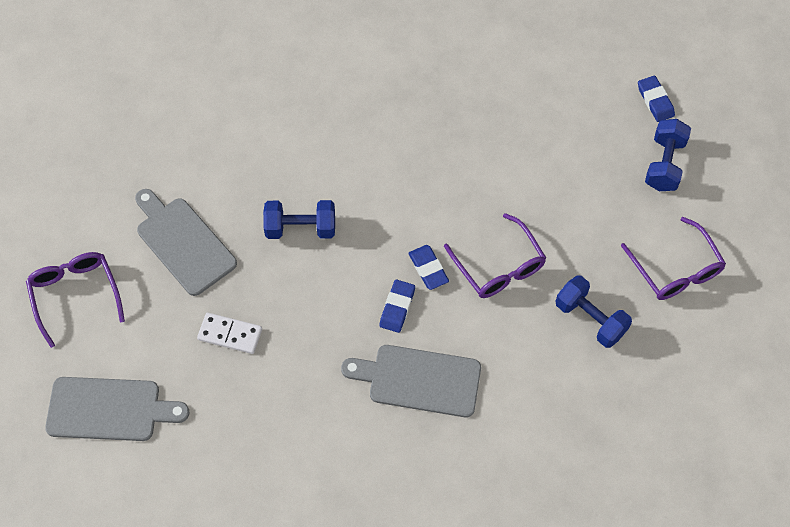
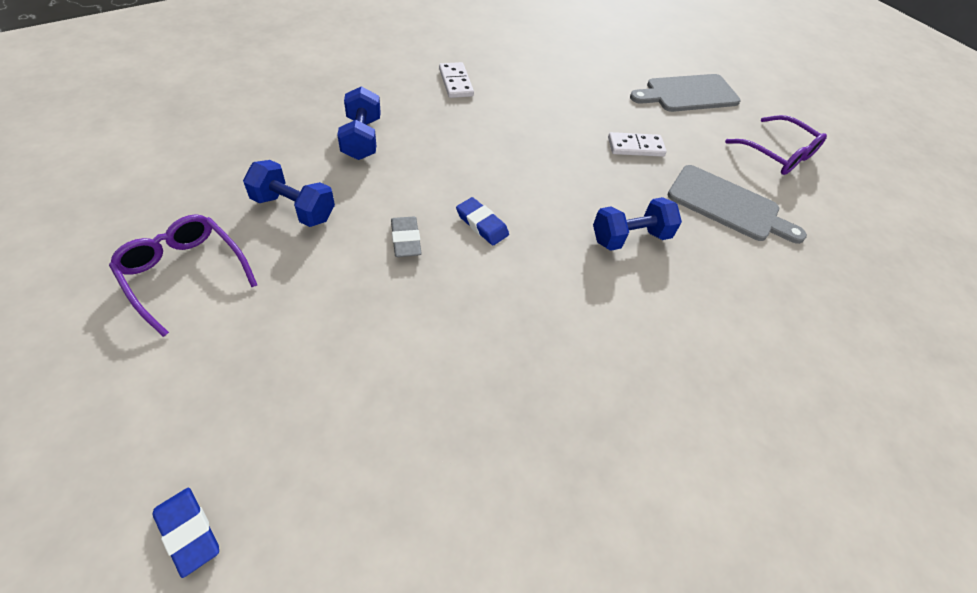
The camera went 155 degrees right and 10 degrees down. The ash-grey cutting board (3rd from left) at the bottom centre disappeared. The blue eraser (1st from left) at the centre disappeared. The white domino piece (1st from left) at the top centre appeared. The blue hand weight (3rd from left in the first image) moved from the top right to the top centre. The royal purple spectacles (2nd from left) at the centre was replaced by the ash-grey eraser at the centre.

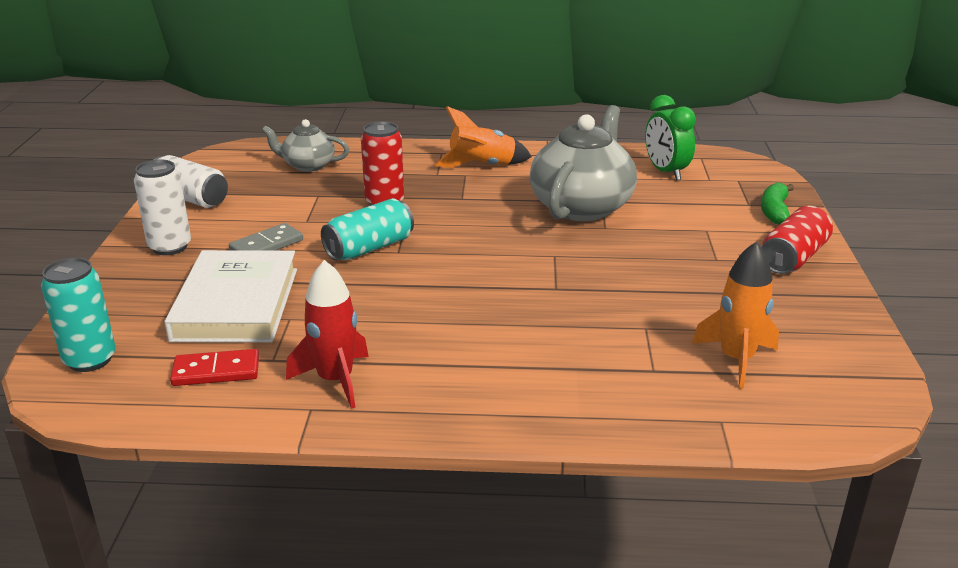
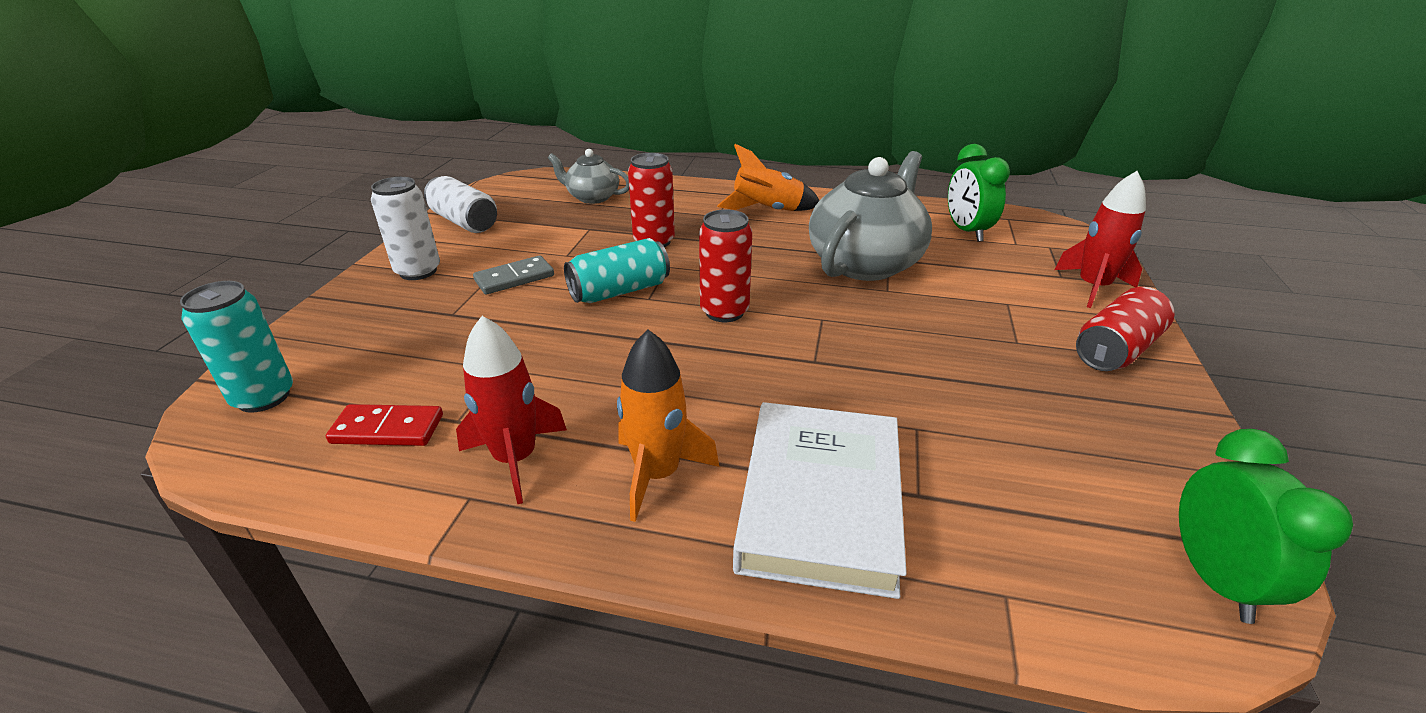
The camera went 10 degrees right and 5 degrees up. The red soda can (2nd from left) at the centre appeared. The green bedside clock (2nd from left) at the bottom right appeared. The white hardcover moved from the middle left to the bottom centre. The bright orange toy rocket (2nd from left in the first image) moved from the middle right to the centre. The green banana fruit at the middle right was replaced by the red toy rocket (2nd from left) at the middle right.

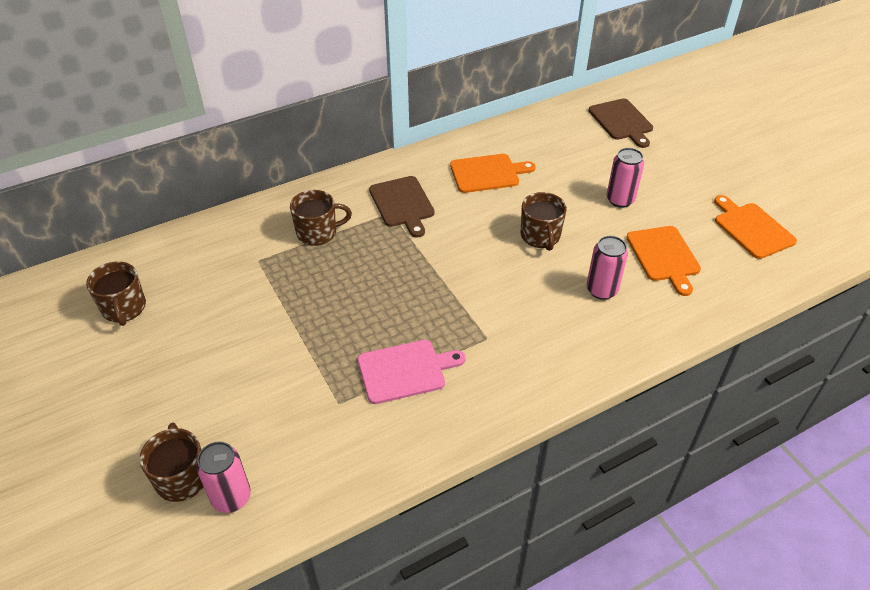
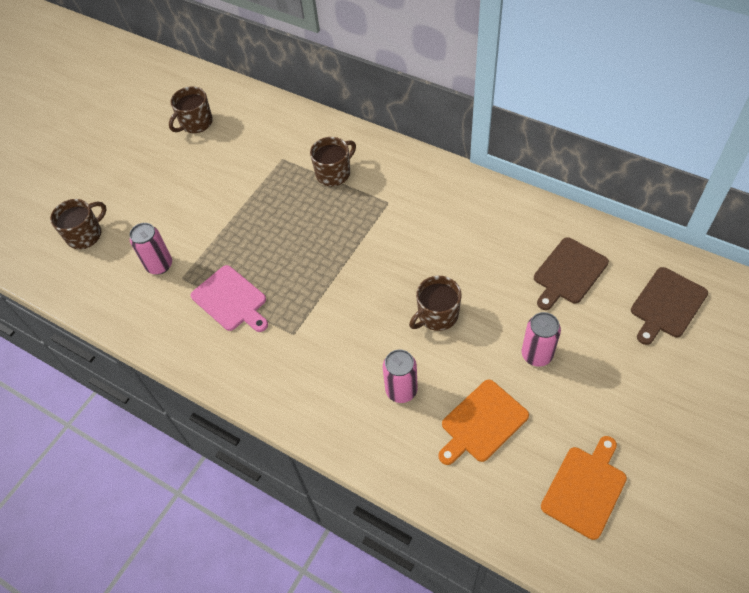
The camera went 65 degrees right and 10 degrees up. The bright orange cutting board (1st from left) at the top centre disappeared. The rosy soda can (1st from left) moved from the bottom left to the middle left. The brown cutting board (1st from left) moved from the centre to the middle right. The brown mug (3rd from left) at the centre turned 90 degrees counterclockwise.

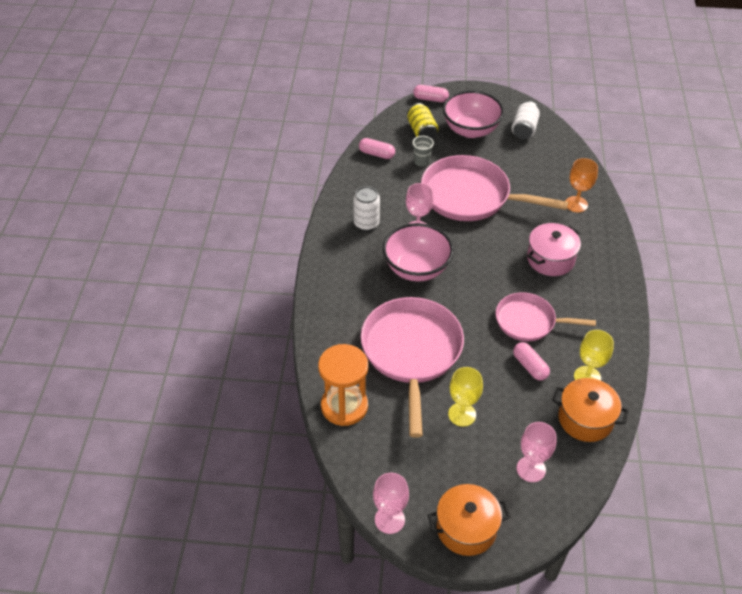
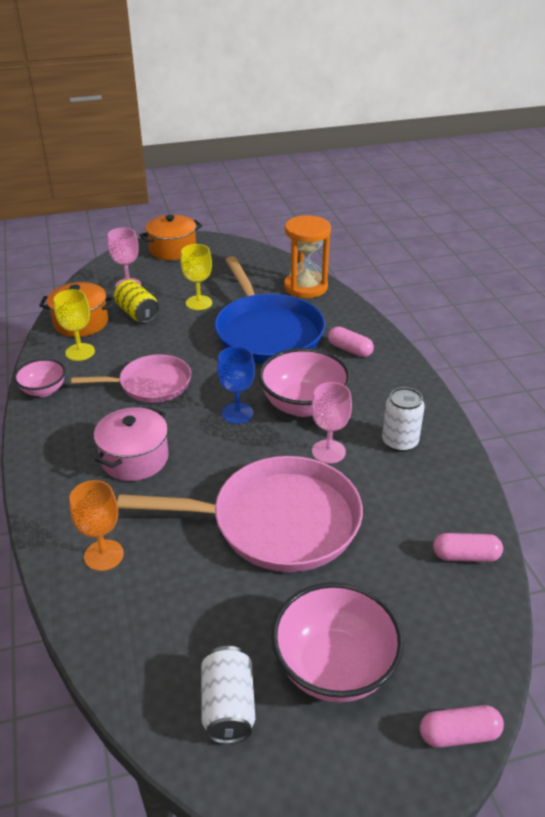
The camera went 160 degrees right and 10 degrees down. The rosy goblet (1st from left) at the bottom centre disappeared. The ash-grey tumbler at the top centre disappeared. The rosy deep dish (1st from left) at the middle left appeared. The blue goblet at the centre appeared. The yellow soda can moved from the top centre to the middle left. The rosy pill (3rd from left in the first image) moved from the middle right to the centre. The rosy frying pan (1st from left) at the centre became the blue frying pan at the centre.

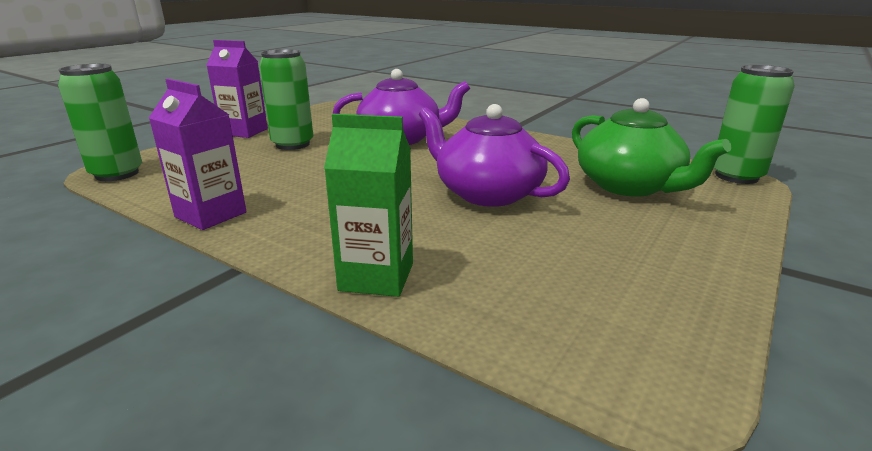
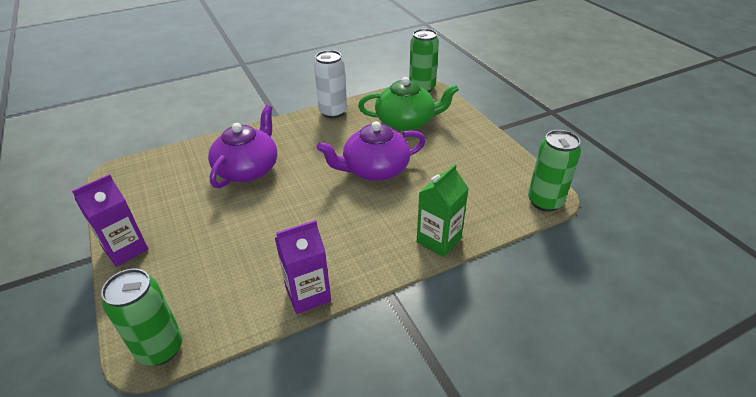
The camera went 60 degrees left and 15 degrees up. The white soda can at the top centre appeared. The green soda can (2nd from left in the first image) moved from the top left to the middle right.

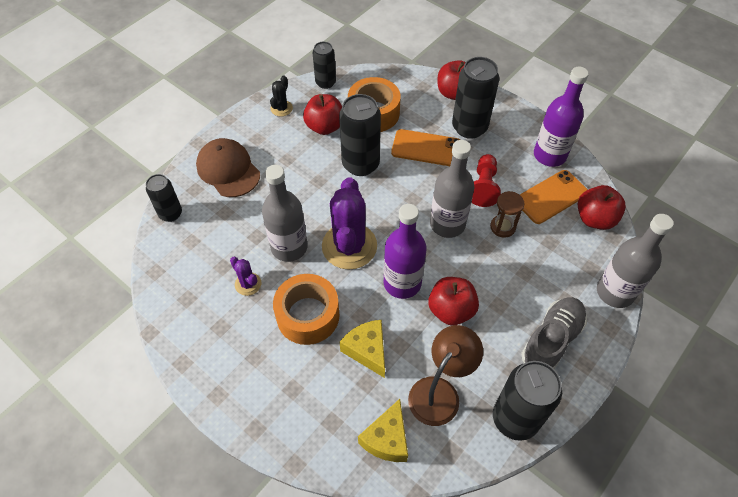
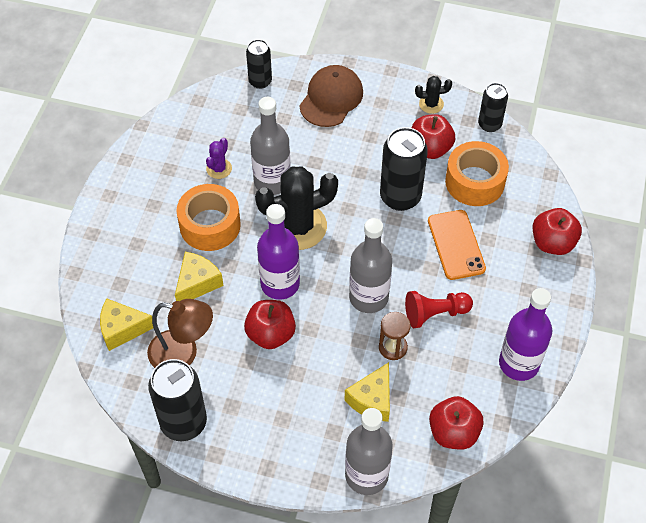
The camera went 65 degrees right and 0 degrees up. The ebony soda can (4th from left) at the top centre disappeared. The bright orange smartphone (2nd from left) at the middle right disappeared. The ash-grey lace-up shoe at the bottom right disappeared. The yellow piece of cheese (3rd from left) at the bottom centre appeared. The royal purple cactus (2nd from left) at the centre became the ebony cactus (1st from left) at the centre.

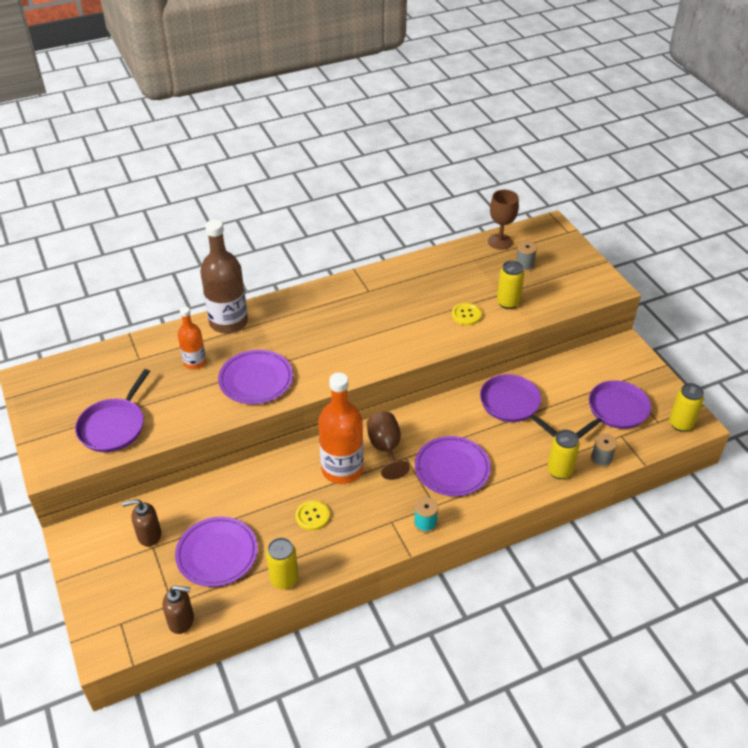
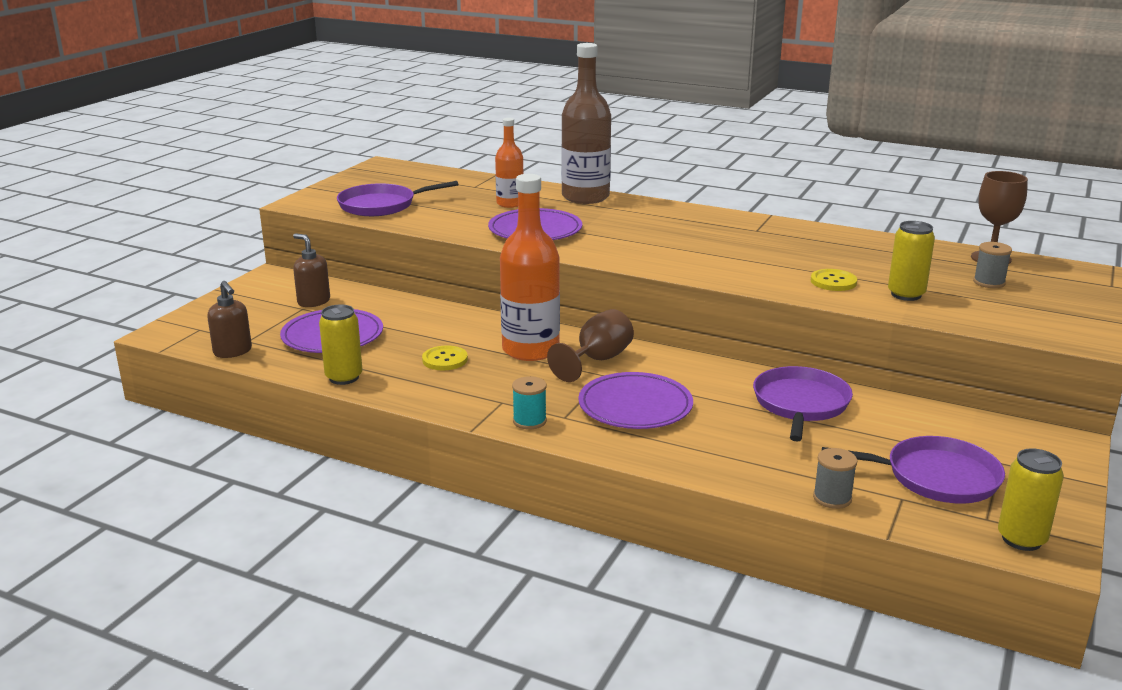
The camera went 50 degrees right and 20 degrees down. The yellow soda can (3rd from left) at the middle right disappeared.

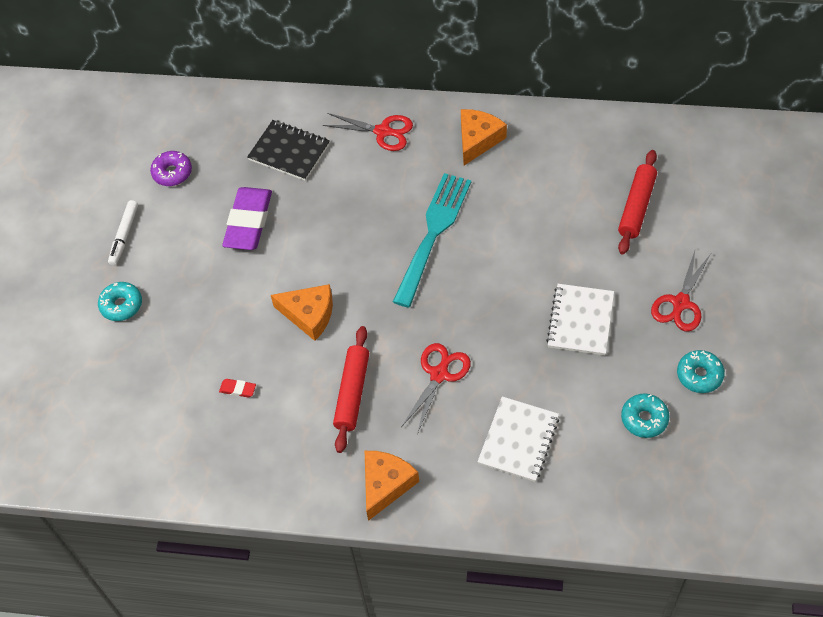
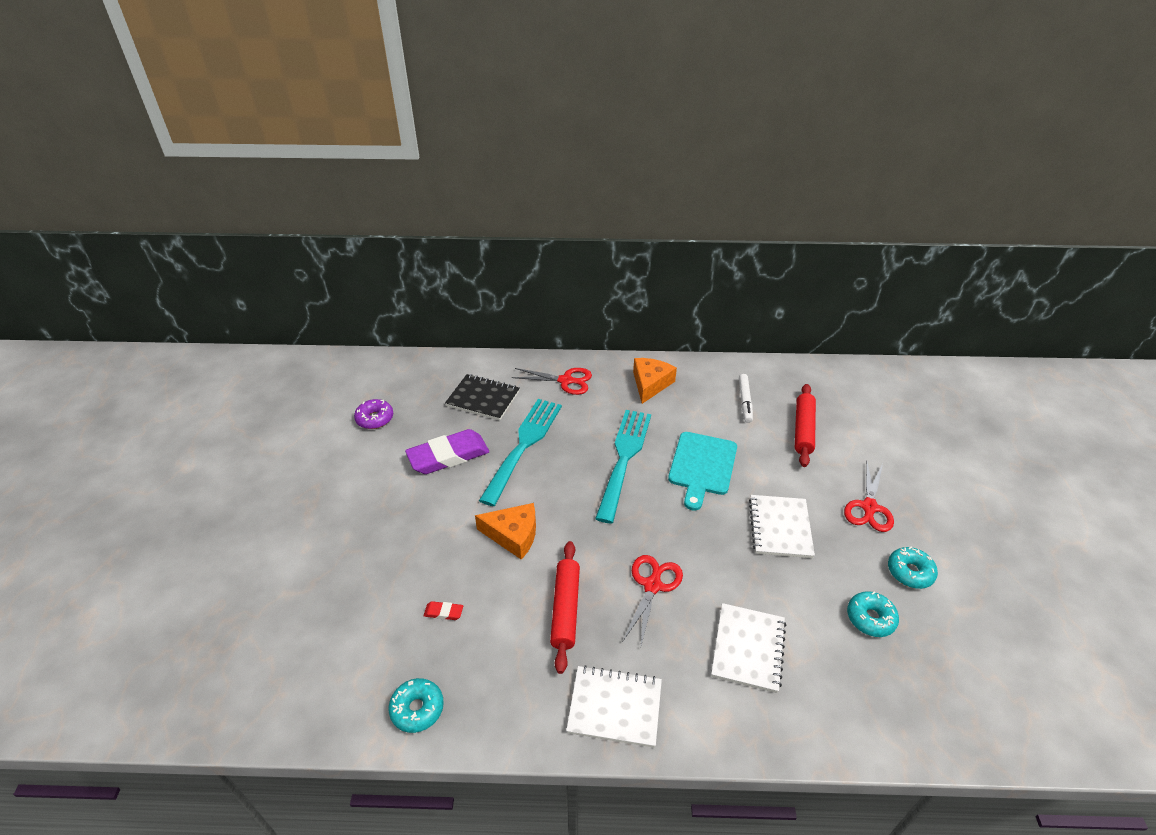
The camera went 10 degrees left and 15 degrees down. The turquoise fork (1st from left) at the centre appeared. The turquoise cutting board at the centre appeared. The turquoise donut (1st from left) moved from the middle left to the bottom centre. The white felt pen moved from the middle left to the centre. The bright orange piece of cheese (2nd from left) at the bottom centre was replaced by the white notepad (1st from left) at the bottom centre. The royal purple eraser at the middle left turned 60 degrees clockwise.

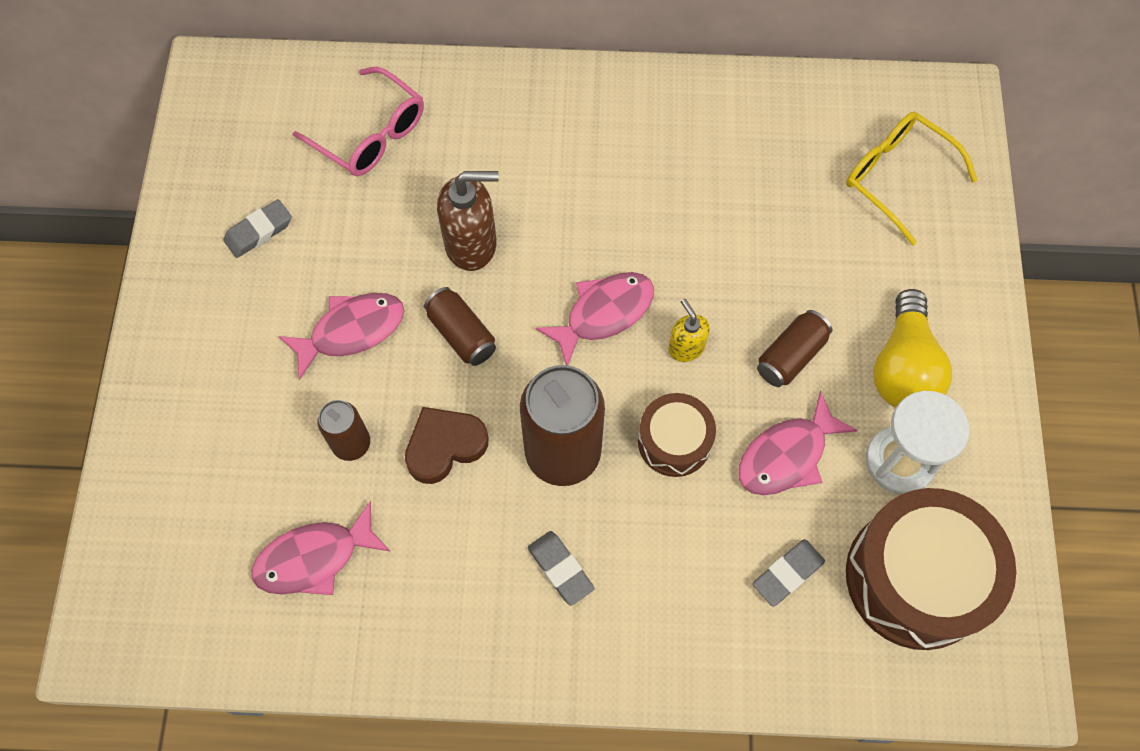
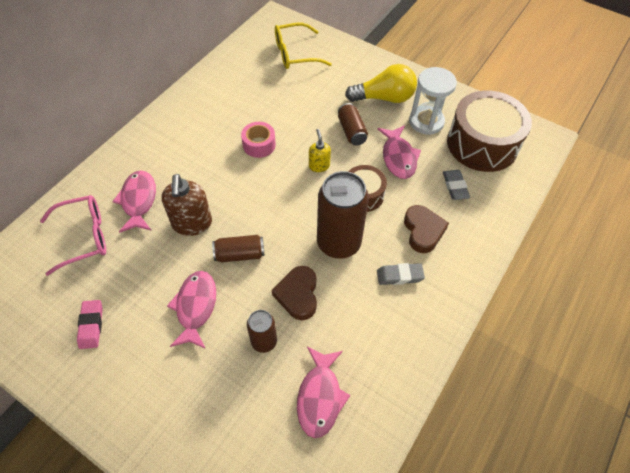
The camera went 60 degrees left and 10 degrees down. The rosy tape at the top centre appeared. The brown heart (2nd from left) at the middle right appeared. The rosy fish figure (3rd from left in the first image) moved from the centre to the middle left. The ash-grey eraser (1st from left) at the top left became the rosy eraser at the bottom left. The brown pump bottle at the top centre turned 150 degrees clockwise. The yellow pump bottle at the centre turned 75 degrees clockwise. The yellow bulb at the middle right turned 45 degrees counterclockwise.

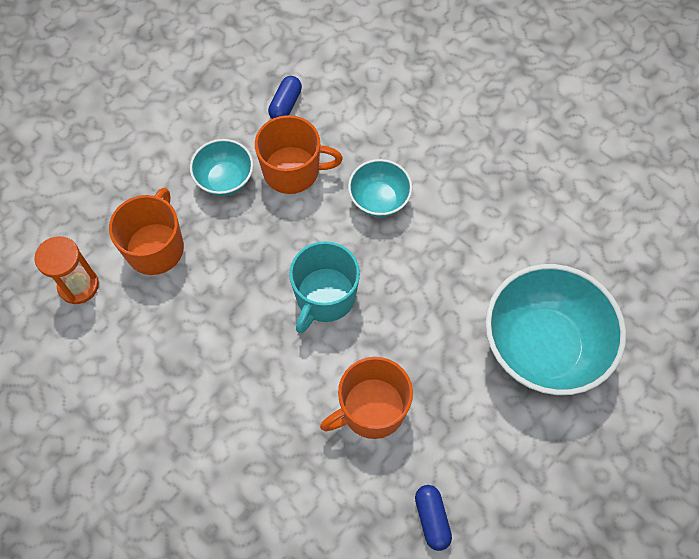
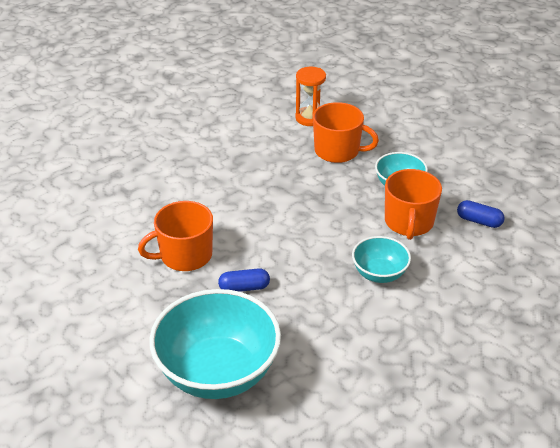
The camera went 95 degrees right and 25 degrees down. The turquoise mug at the centre disappeared. The blue pill (2nd from left in the first image) moved from the bottom centre to the centre. The bright orange mug (3rd from left in the first image) at the bottom centre turned 90 degrees counterclockwise.

